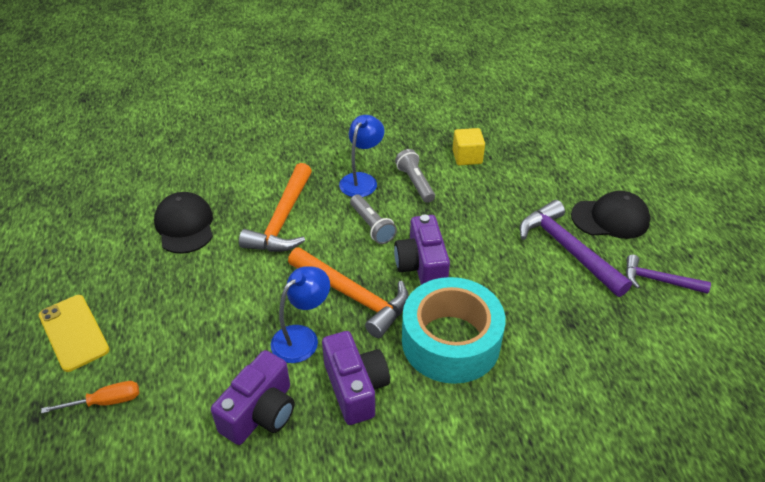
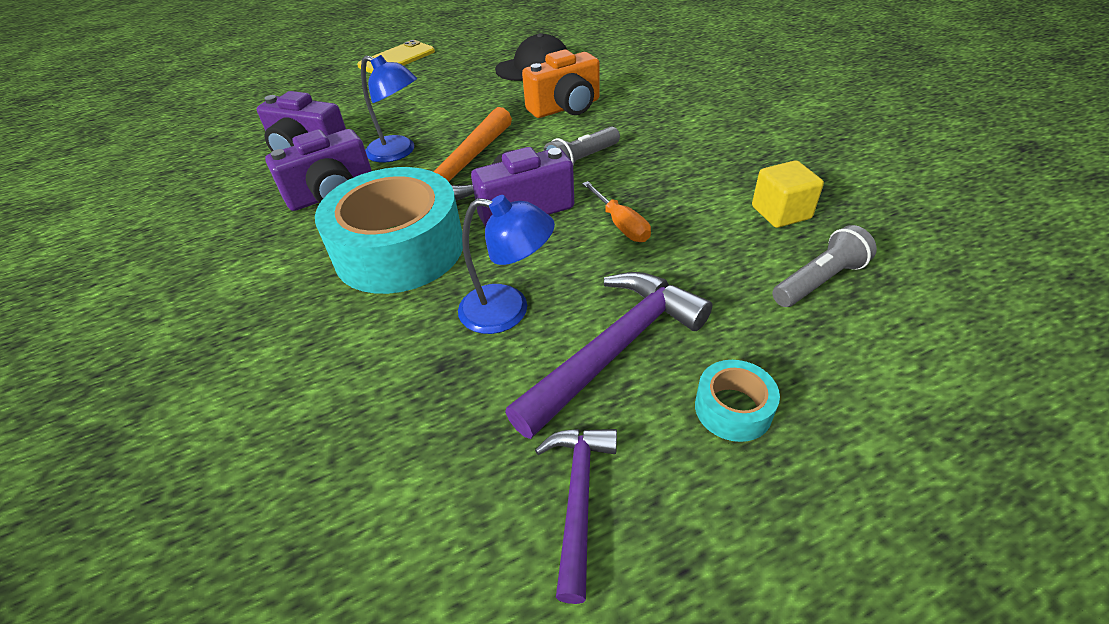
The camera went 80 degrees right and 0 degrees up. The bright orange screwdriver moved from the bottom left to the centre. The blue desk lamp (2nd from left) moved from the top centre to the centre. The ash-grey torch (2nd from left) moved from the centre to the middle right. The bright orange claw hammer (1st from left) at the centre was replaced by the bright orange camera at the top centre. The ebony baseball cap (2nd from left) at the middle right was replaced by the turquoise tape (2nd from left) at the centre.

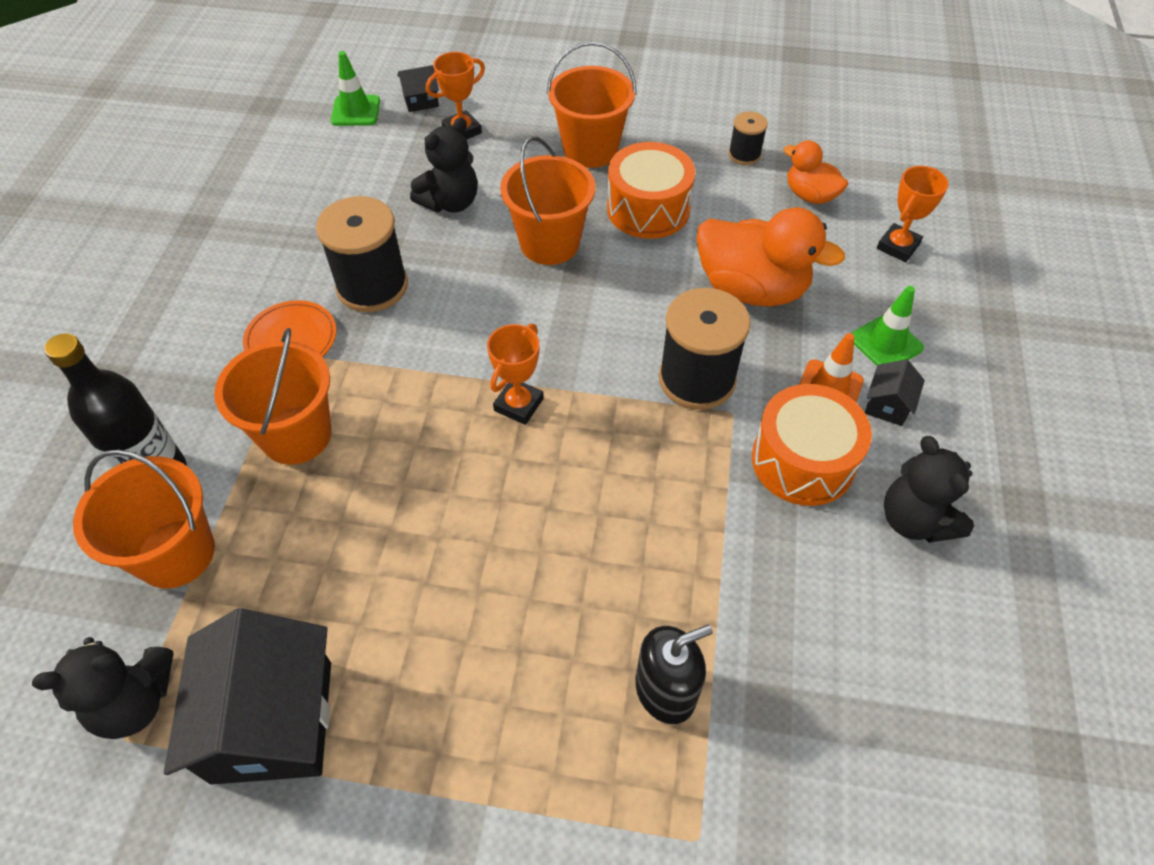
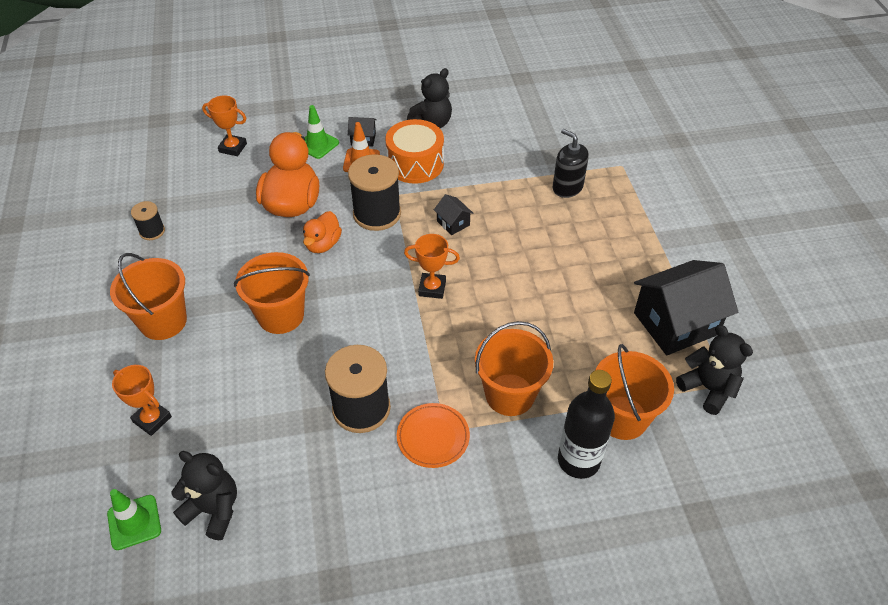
The camera went 110 degrees left and 5 degrees down. The bright orange toy drum (1st from left) at the top centre disappeared. The ebony toy house (2nd from left) moved from the top centre to the centre. The ebony teddy bear (2nd from left in the first image) moved from the top centre to the bottom left. The bright orange toy duck (2nd from left) moved from the top right to the centre.

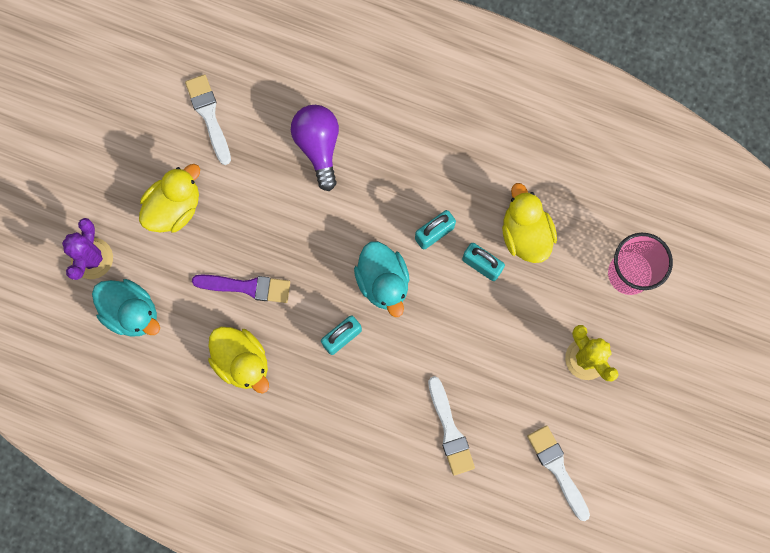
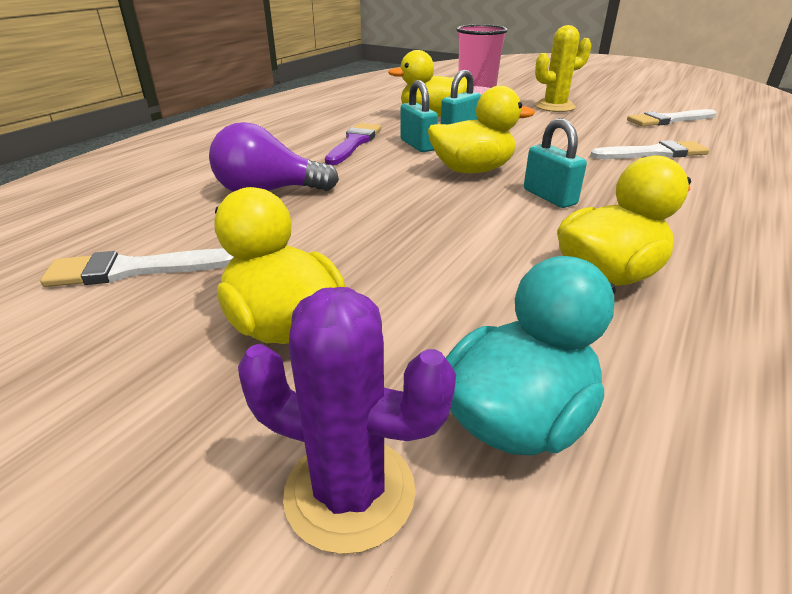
The camera went 80 degrees left and 45 degrees down. The royal purple paintbrush moved from the middle left to the top centre. The turquoise toy duck (2nd from left) at the centre became the yellow toy duck (3rd from left) at the top centre.

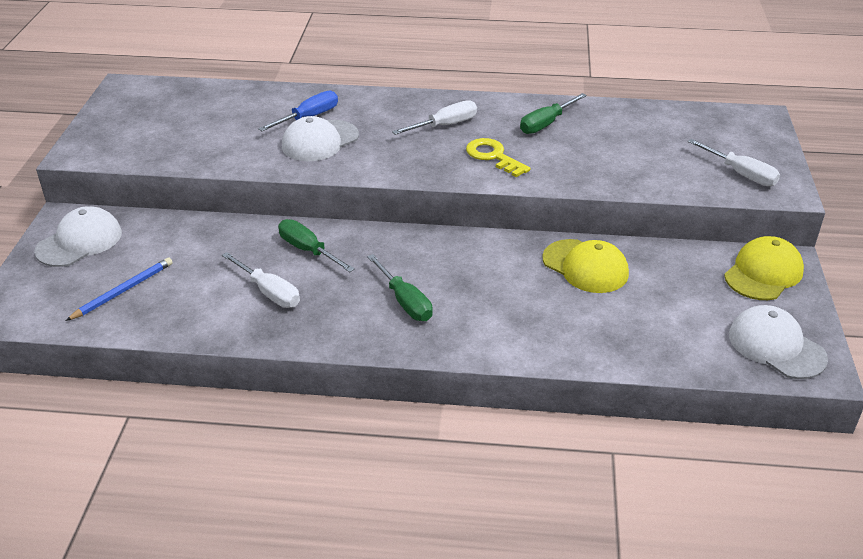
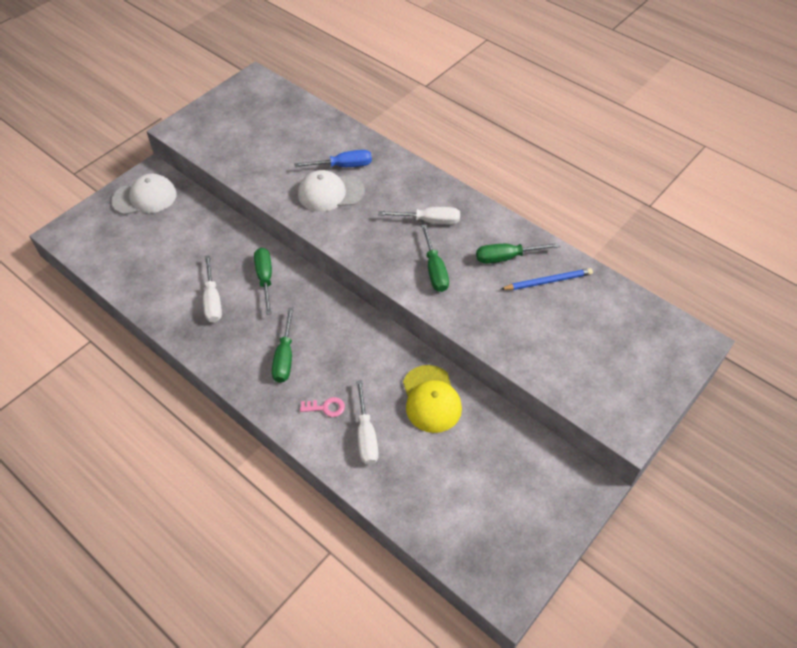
The camera went 35 degrees right and 15 degrees up. The yellow baseball cap (2nd from left) at the middle right disappeared. The white baseball cap (3rd from left) at the middle right disappeared. The rosy latchkey at the centre appeared. The blue lead pencil moved from the middle left to the middle right. The white screwdriver (3rd from left in the first image) moved from the top right to the centre. The yellow latchkey at the top centre was replaced by the green screwdriver (3rd from left) at the centre.

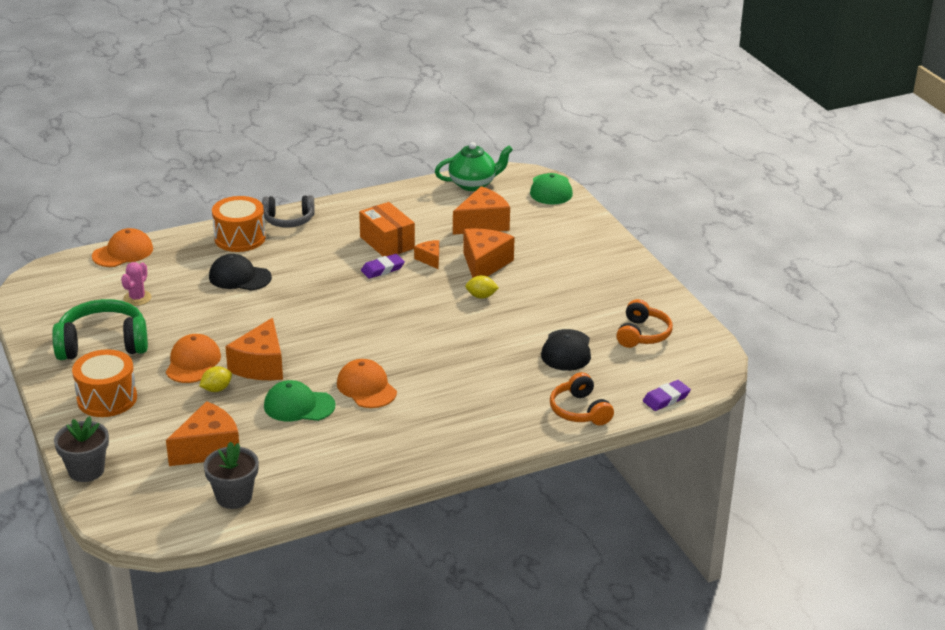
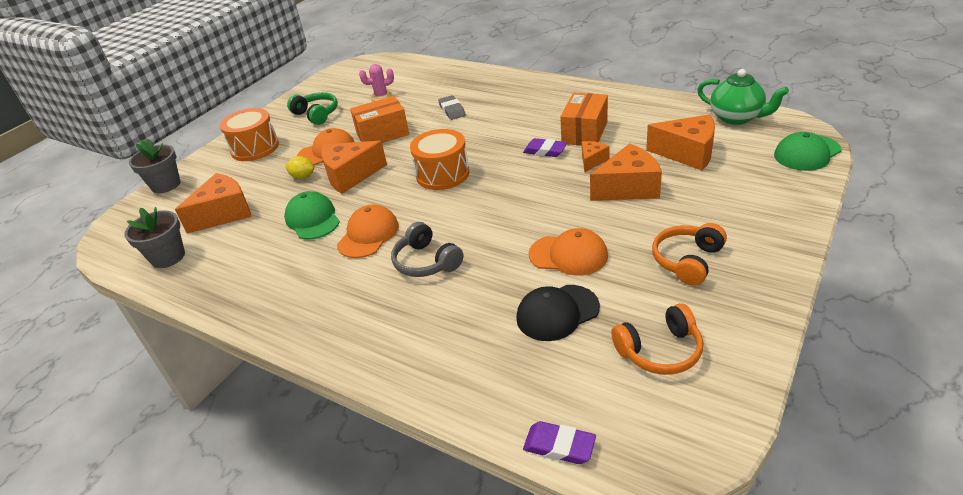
The camera went 60 degrees right and 5 degrees up. The yellow toy lemon (2nd from left) at the centre disappeared. The bright orange package (1st from left) at the top centre appeared. The bright orange baseball cap (1st from left in the first image) moved from the middle left to the centre. The bright orange toy drum (2nd from left) moved from the middle left to the top centre. The ash-grey over-ear headphones moved from the middle left to the centre. The bright orange over-ear headphones (1st from left in the first image) moved from the centre to the middle right. The ebony baseball cap (1st from left) at the middle left was replaced by the ash-grey eraser at the top centre. The bright orange piece of cheese (1st from left) at the bottom left turned 60 degrees counterclockwise. The green over-ear headphones at the middle left changed to 0.65 times the size.

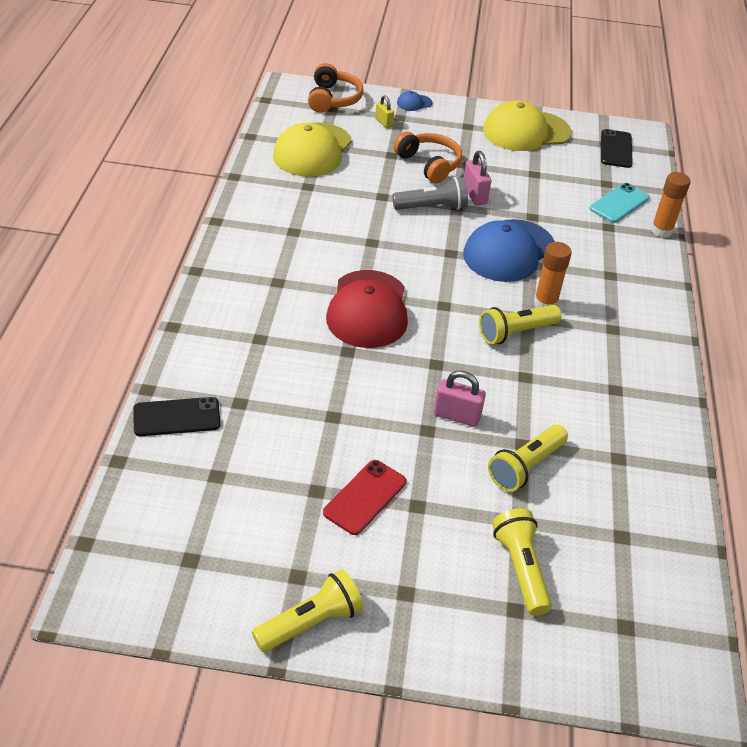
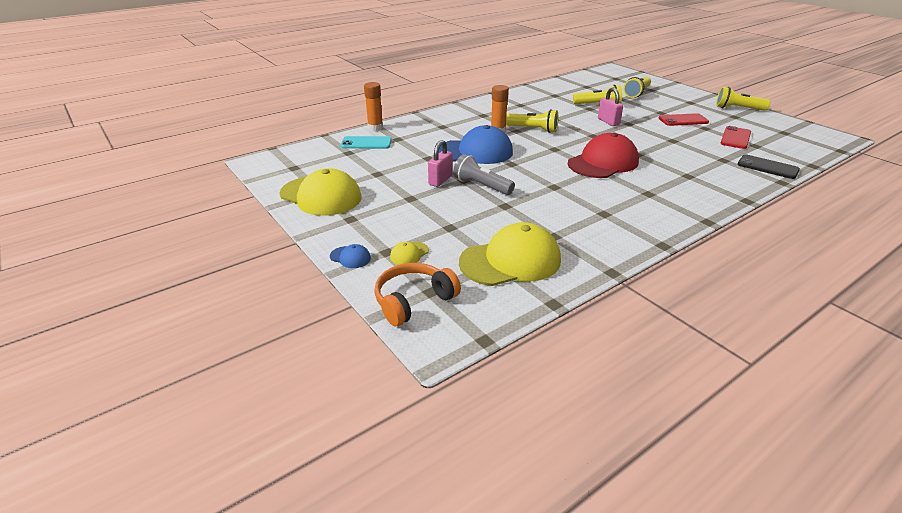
The camera went 130 degrees left and 10 degrees down. The bright orange over-ear headphones (2nd from left) at the top centre disappeared. The ebony smartphone (2nd from left) at the top right disappeared. The red smartphone (2nd from left) at the top right appeared. The yellow padlock at the top centre was replaced by the yellow baseball cap (2nd from left) at the centre.

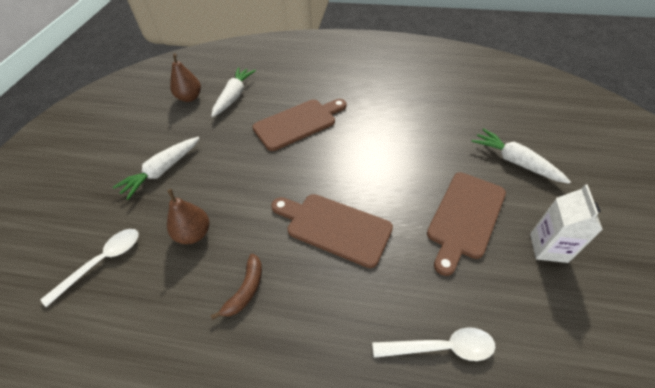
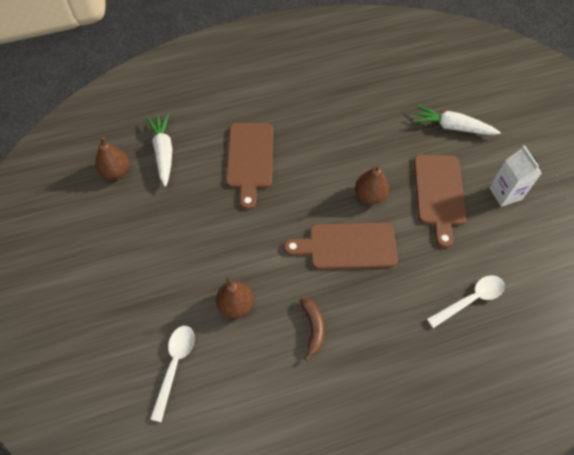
The camera went 30 degrees left and 10 degrees up. The white carrot (1st from left) at the middle left disappeared. The brown toy pear (3rd from left) at the centre appeared. The brown cutting board (1st from left) at the top centre turned 150 degrees clockwise.

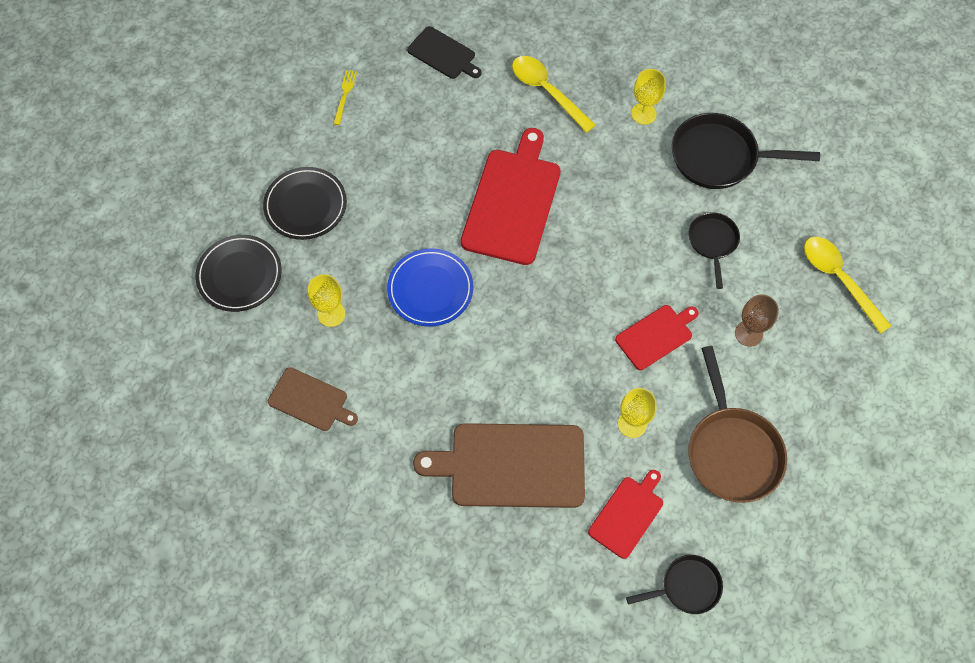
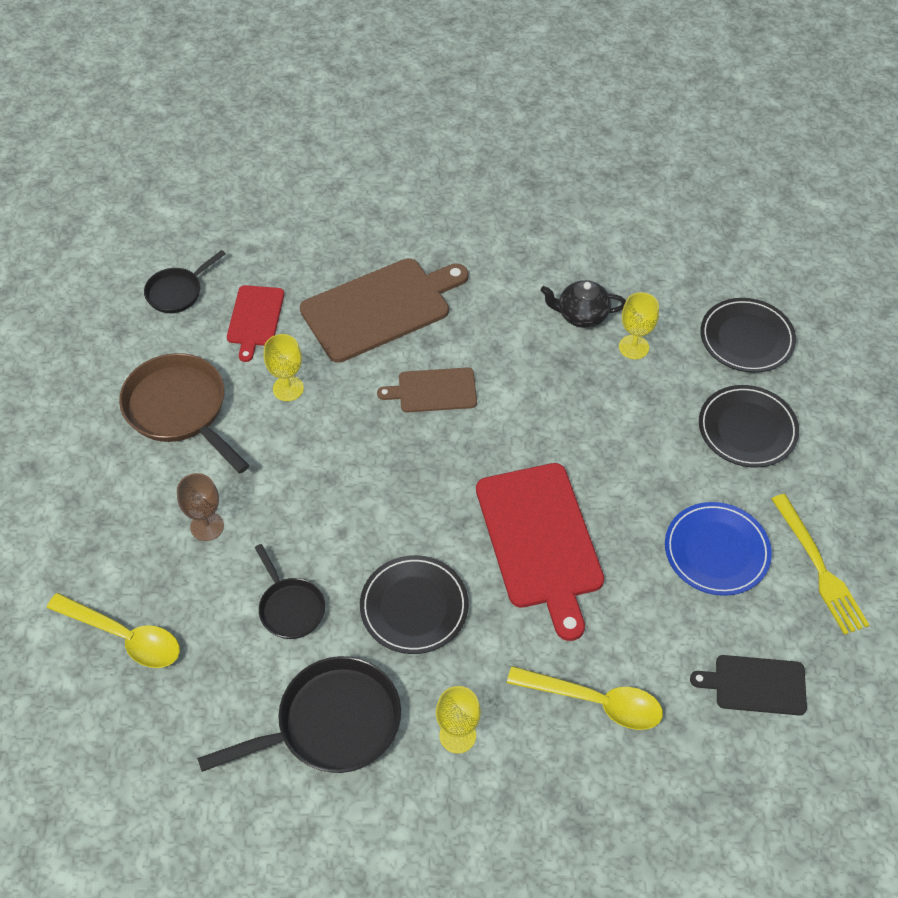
The camera went 150 degrees right and 10 degrees down. The red cutting board (3rd from left) at the middle right disappeared. The ebony dinner plate (1st from left) at the bottom centre appeared. The ebony tea pot at the centre appeared. The brown cutting board (1st from left in the first image) moved from the middle left to the centre. The blue dinner plate moved from the centre to the middle right. The yellow fork at the top centre changed to 1.81 times the size.

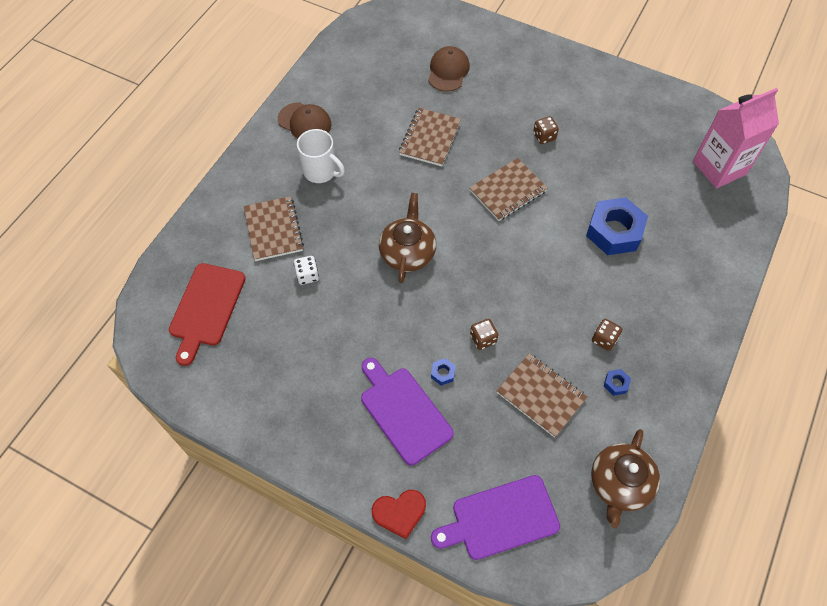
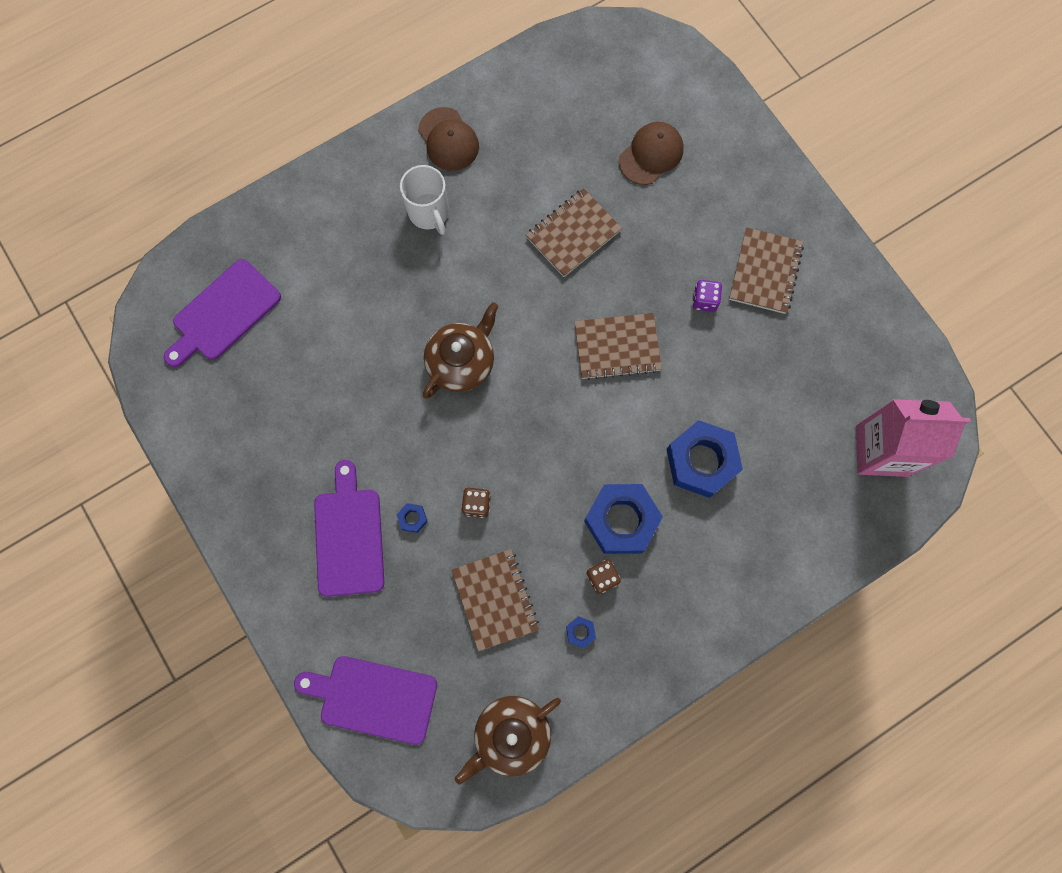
The camera went 30 degrees right and 15 degrees up. The white game die at the centre disappeared. The red heart at the bottom centre disappeared. The blue hexagon nut (3rd from left) at the centre appeared. The brown notepad (1st from left in the first image) moved from the middle left to the top right. The red cutting board at the middle left became the royal purple cutting board (1st from left) at the middle left. The brown game die (2nd from left) at the top centre became the royal purple game die at the centre.

